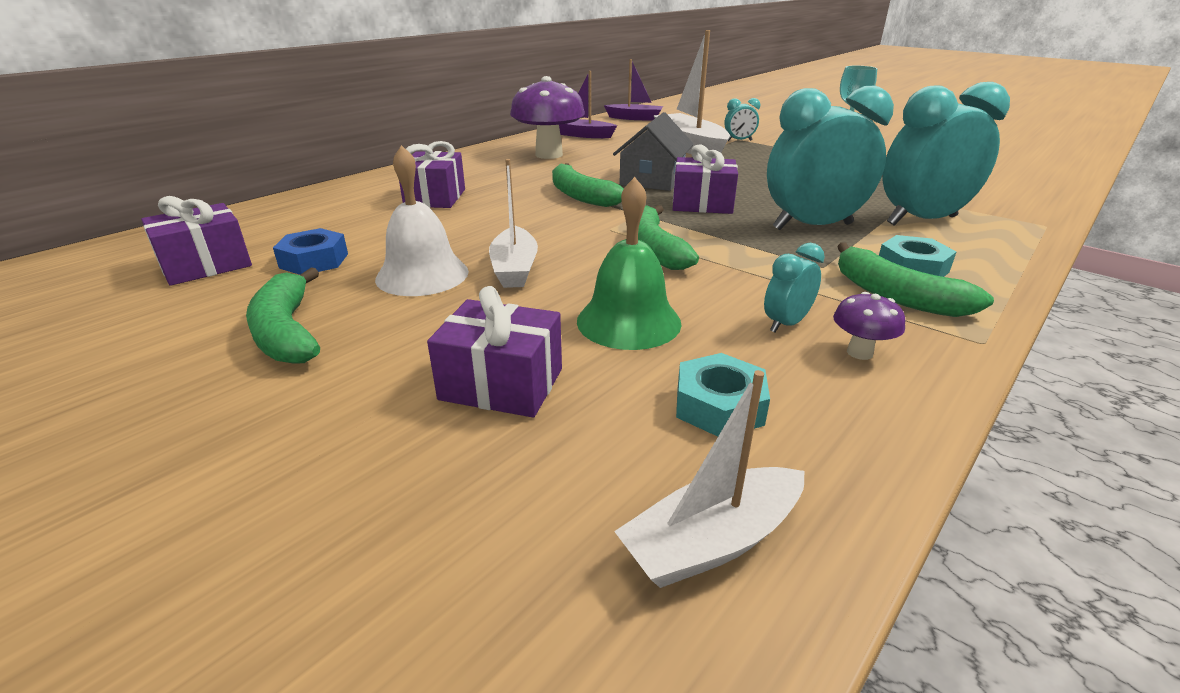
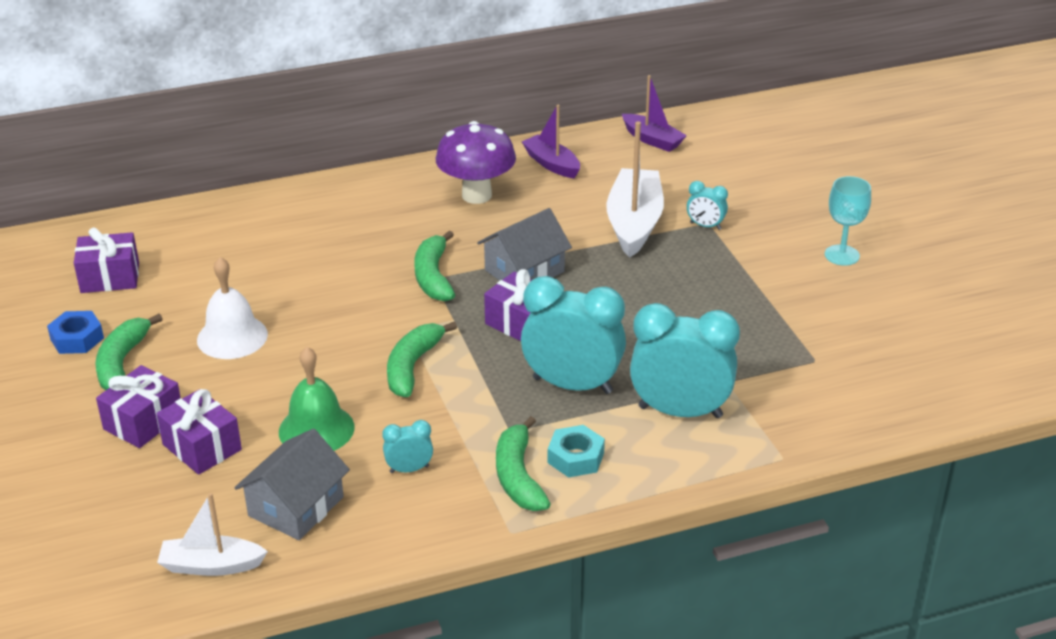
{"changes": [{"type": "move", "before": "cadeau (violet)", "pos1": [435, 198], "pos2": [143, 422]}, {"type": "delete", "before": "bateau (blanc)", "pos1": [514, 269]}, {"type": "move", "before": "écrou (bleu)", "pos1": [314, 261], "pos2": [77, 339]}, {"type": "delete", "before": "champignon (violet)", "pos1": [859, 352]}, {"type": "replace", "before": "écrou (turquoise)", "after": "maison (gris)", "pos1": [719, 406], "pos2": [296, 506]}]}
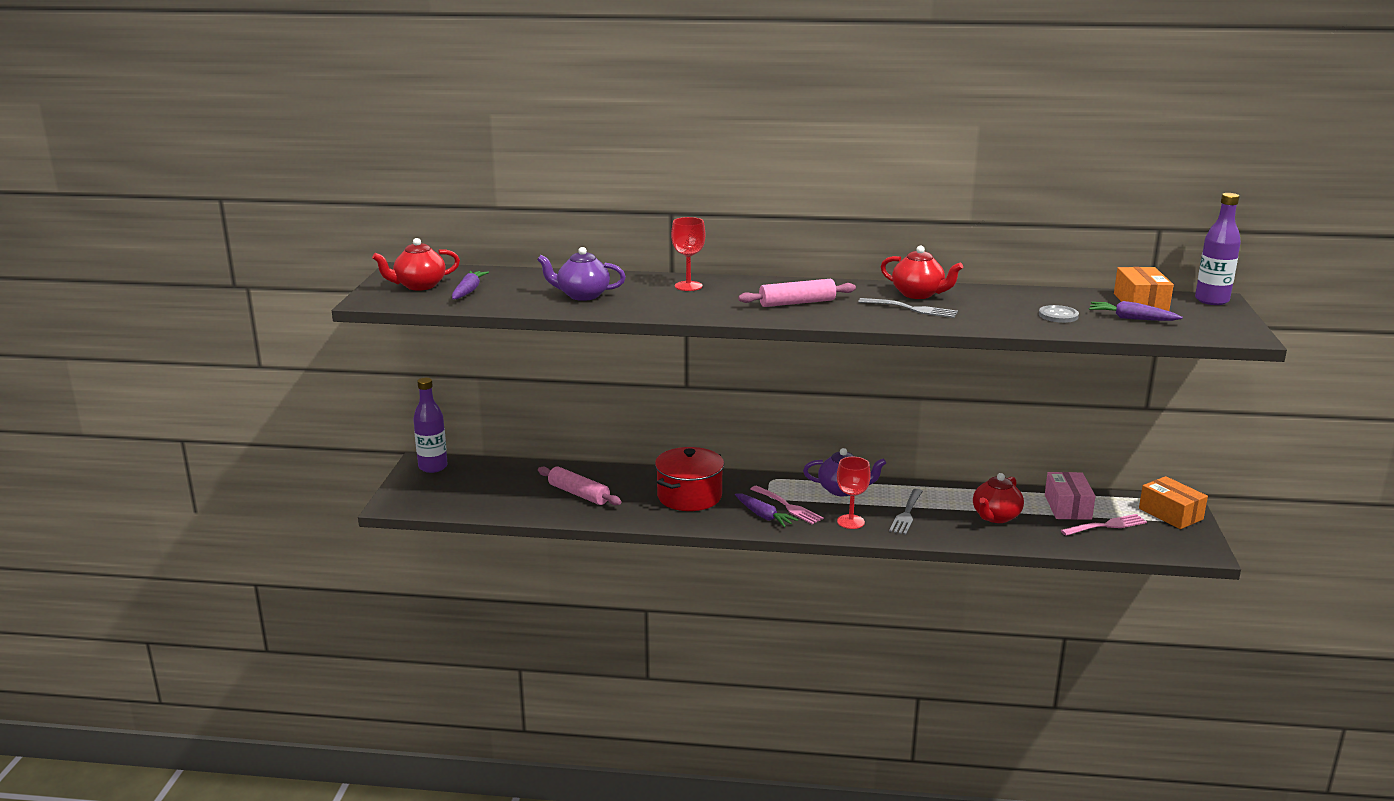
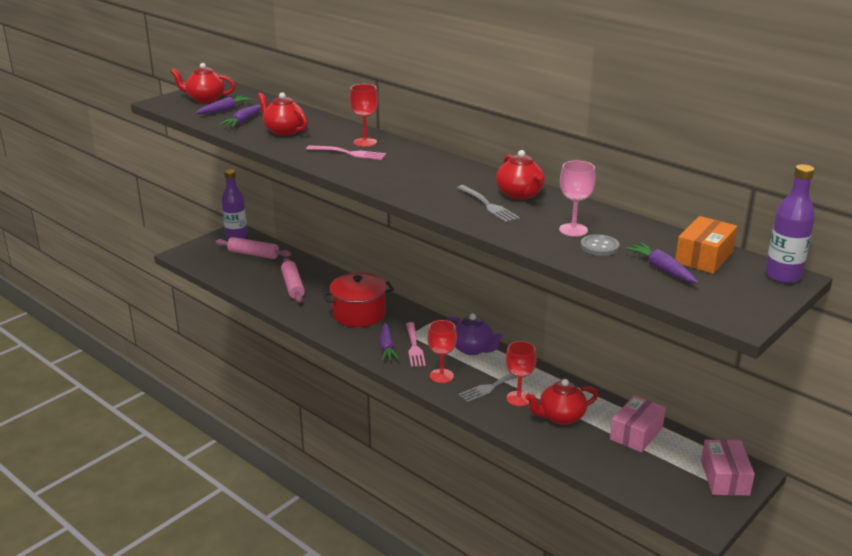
{"changes": [{"type": "recolor", "before": "théière (violet)", "after": "théière (rouge)", "pos1": [582, 295], "pos2": [284, 131]}, {"type": "move", "before": "rouleau à pâtisserie (rose)", "pos1": [797, 303], "pos2": [253, 254]}, {"type": "recolor", "before": "boîte (orange)", "after": "boîte (rose)", "pos1": [1170, 514], "pos2": [725, 478]}, {"type": "move", "before": "fourchette (rose)", "pos1": [1107, 525], "pos2": [349, 153]}, {"type": "insert", "after": "carotte (violet)", "pos2": [243, 121]}, {"type": "insert", "after": "verre à pied (rose)", "pos2": [573, 230]}, {"type": "insert", "after": "verre à pied (rouge)", "pos2": [518, 398]}]}
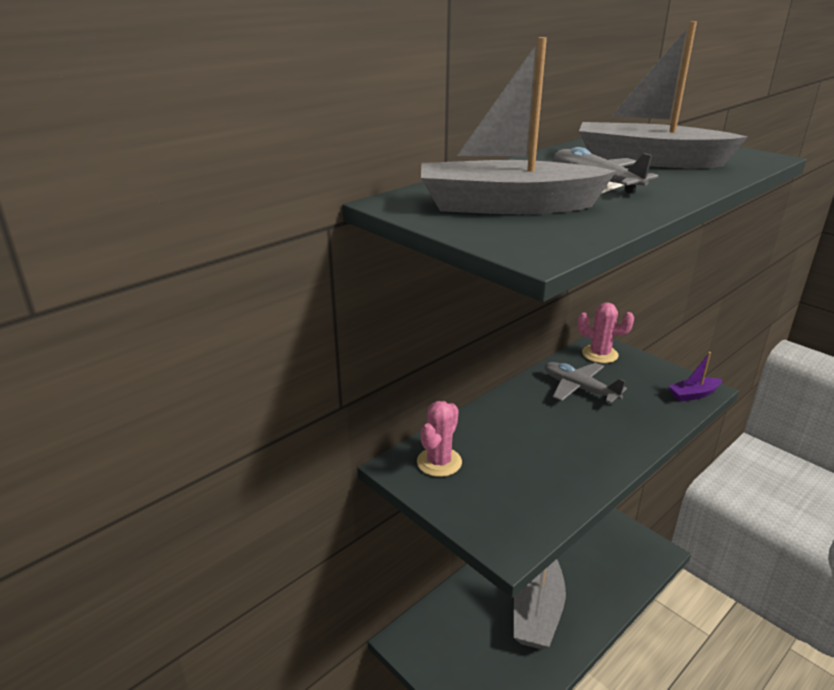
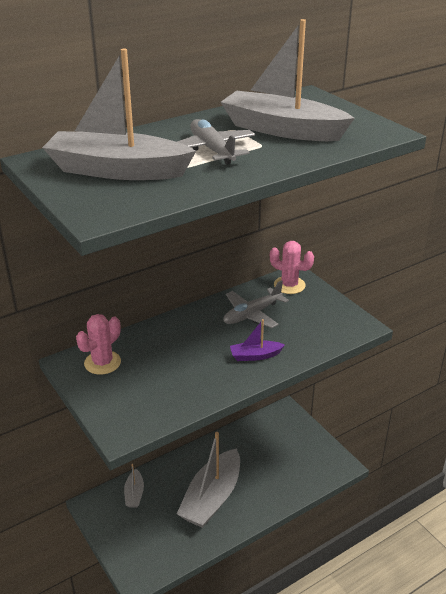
{"changes": [{"type": "move", "before": "bateau (violet)", "pos1": [693, 394], "pos2": [255, 356]}, {"type": "rotate", "before": "avion (gris)", "pos1": [579, 389], "pos2": [252, 314], "turn": -90}, {"type": "insert", "after": "bateau (gris)", "pos2": [134, 494]}]}
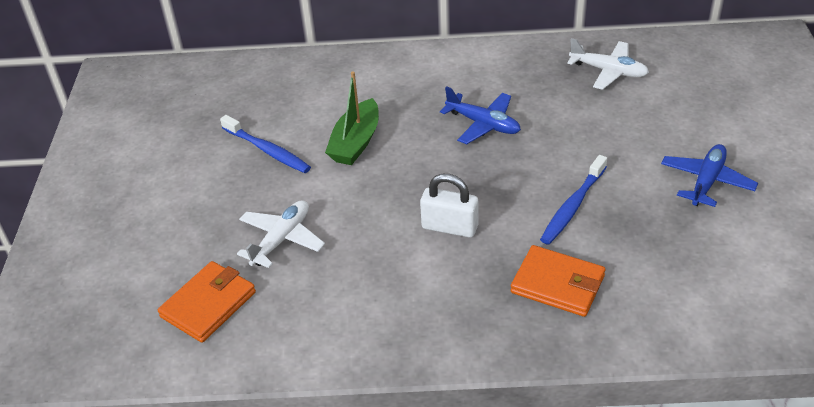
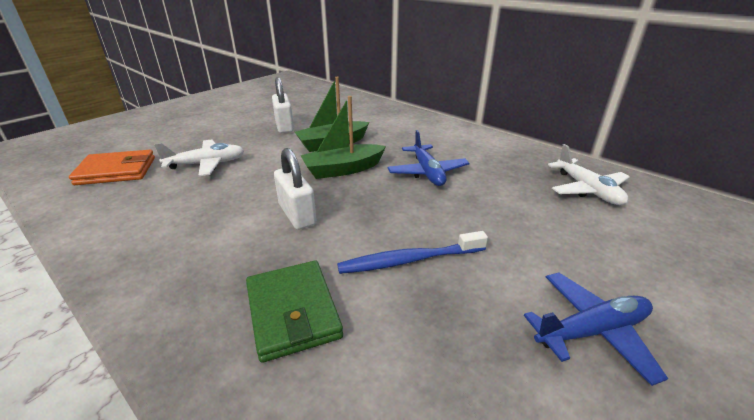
{"changes": [{"type": "replace", "before": "brosse à dents (bleu)", "after": "cadenas (blanc)", "pos1": [267, 150], "pos2": [284, 126]}, {"type": "recolor", "before": "portefeuille (orange)", "after": "portefeuille (vert)", "pos1": [557, 284], "pos2": [293, 312]}, {"type": "insert", "after": "bateau (vert)", "pos2": [343, 169]}]}
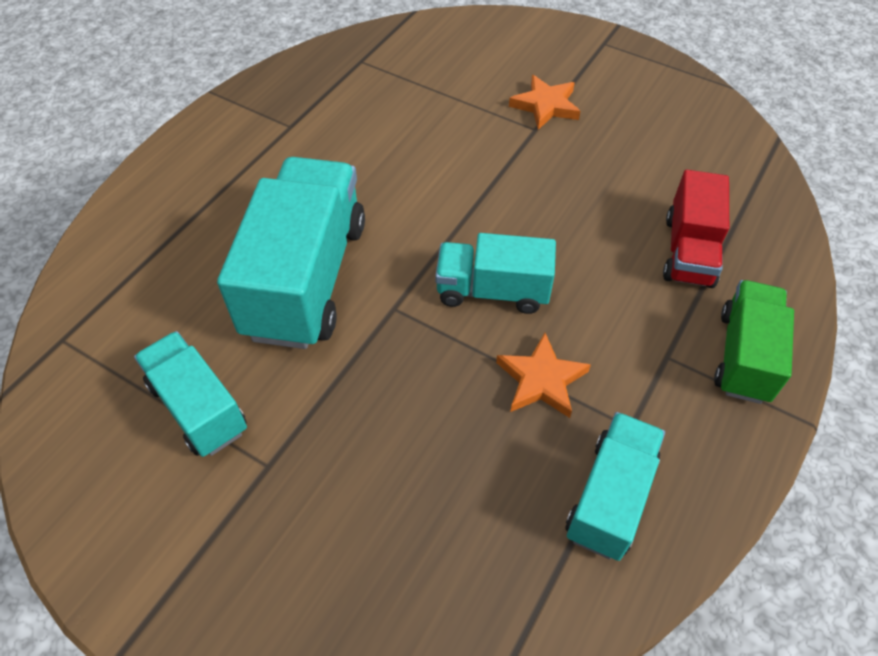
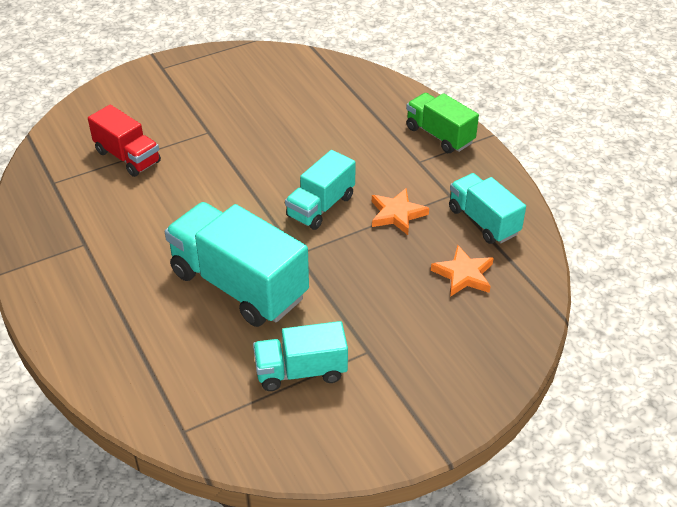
{"changes": [{"type": "move", "before": "étoile (orange)", "pos1": [545, 105], "pos2": [463, 274]}, {"type": "move", "before": "camion (rouge)", "pos1": [689, 251], "pos2": [127, 157]}]}
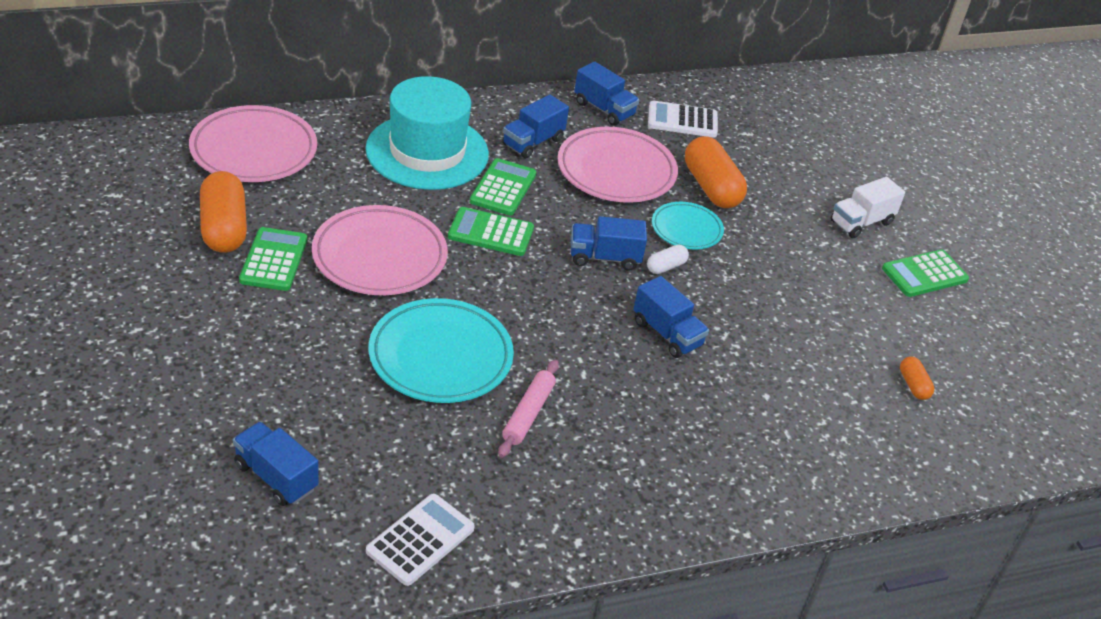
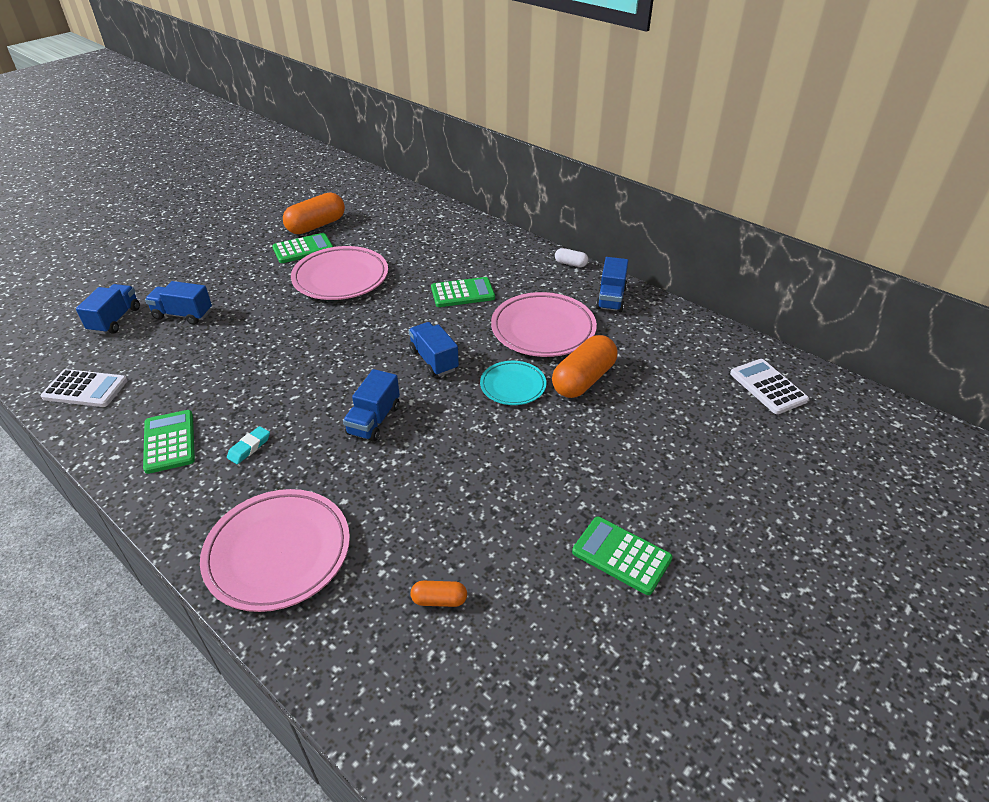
{"changes": [{"type": "delete", "before": "chapeau (turquoise)", "pos1": [427, 152]}, {"type": "move", "before": "camion (bleu)", "pos1": [533, 142], "pos2": [183, 315]}, {"type": "move", "before": "calculatrice (blanc)", "pos1": [682, 120], "pos2": [768, 387]}, {"type": "move", "before": "assiette (rose)", "pos1": [254, 151], "pos2": [278, 553]}, {"type": "delete", "before": "camion (blanc)", "pos1": [861, 222]}, {"type": "move", "before": "calculatrice (vert)", "pos1": [491, 233], "pos2": [169, 442]}, {"type": "move", "before": "gélule (blanc)", "pos1": [666, 266], "pos2": [570, 264]}, {"type": "delete", "before": "assiette (turquoise)", "pos1": [440, 357]}, {"type": "rotate", "before": "gélule (orange)", "pos1": [913, 385], "pos2": [439, 600], "turn": 45}, {"type": "delete", "before": "rouleau à pâtisserie (rose)", "pos1": [528, 413]}, {"type": "insert", "after": "gomme (turquoise)", "pos2": [249, 447]}]}
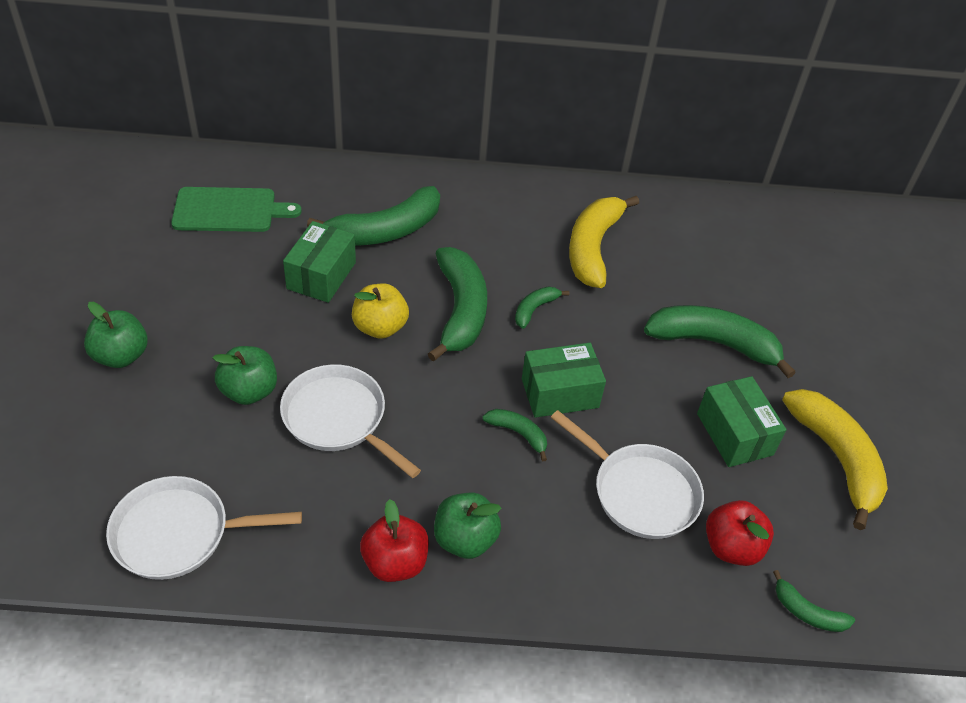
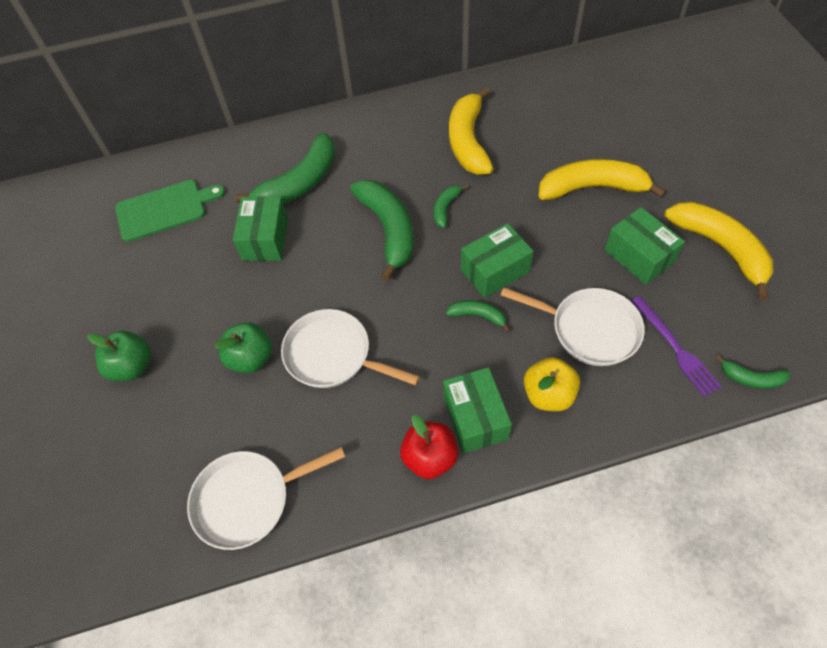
{"changes": [{"type": "move", "before": "pomme (jaune)", "pos1": [380, 327], "pos2": [548, 394]}, {"type": "recolor", "before": "banane (vert)", "after": "banane (jaune)", "pos1": [713, 343], "pos2": [592, 188]}, {"type": "replace", "before": "pomme (vert)", "after": "boîte (vert)", "pos1": [465, 539], "pos2": [475, 418]}, {"type": "replace", "before": "pomme (rouge)", "after": "fourchette (violet)", "pos1": [731, 547], "pos2": [675, 348]}]}
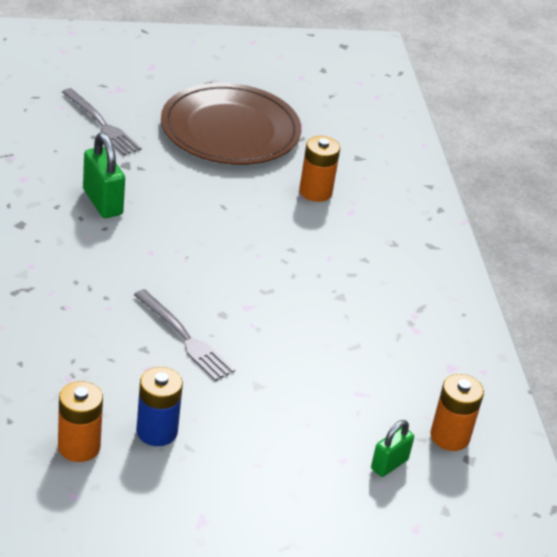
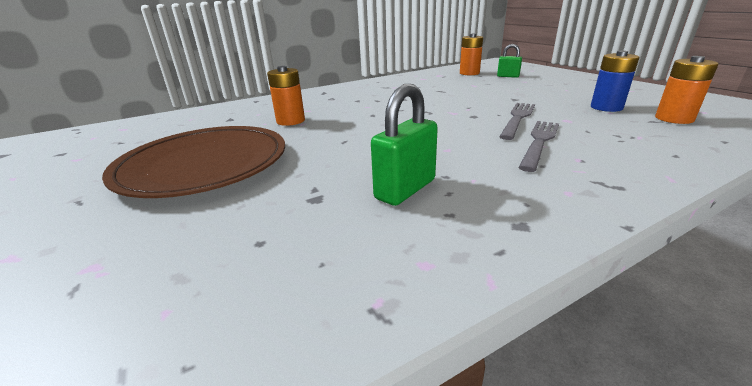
{"changes": [{"type": "move", "before": "fourchette (gris)", "pos1": [101, 124], "pos2": [539, 142]}]}
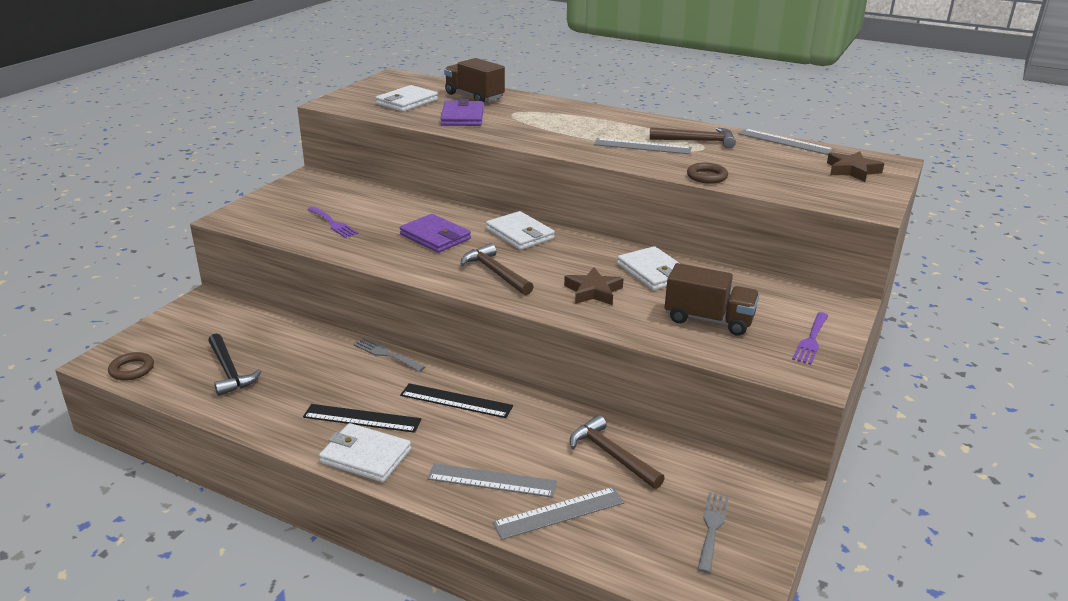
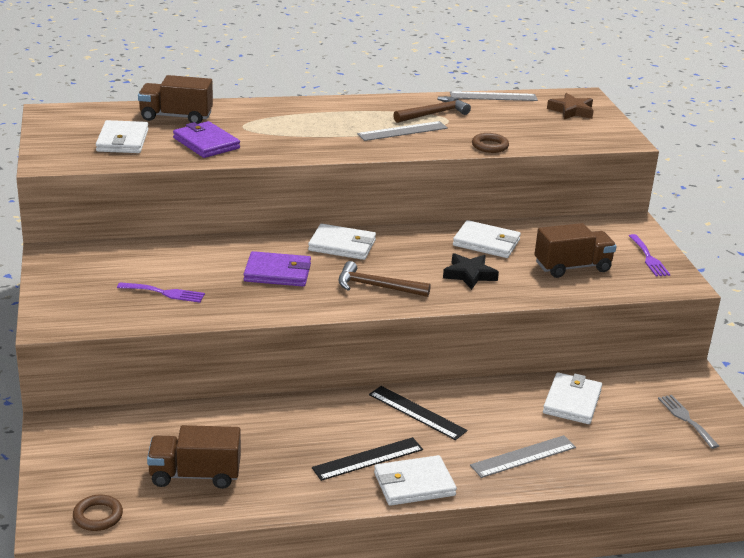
{"changes": [{"type": "recolor", "before": "étoile (marron)", "after": "étoile (noir)", "pos1": [593, 291], "pos2": [469, 275]}, {"type": "replace", "before": "marteau (noir)", "after": "camion (marron)", "pos1": [229, 371], "pos2": [195, 475]}, {"type": "delete", "before": "fourchette (gris)", "pos1": [386, 354]}, {"type": "rotate", "before": "règle (noir)", "pos1": [456, 401], "pos2": [417, 412], "turn": 60}, {"type": "replace", "before": "marteau (marron)", "after": "portefeuille (blanc)", "pos1": [611, 455], "pos2": [572, 401]}, {"type": "delete", "before": "règle (gris)", "pos1": [559, 513]}]}
